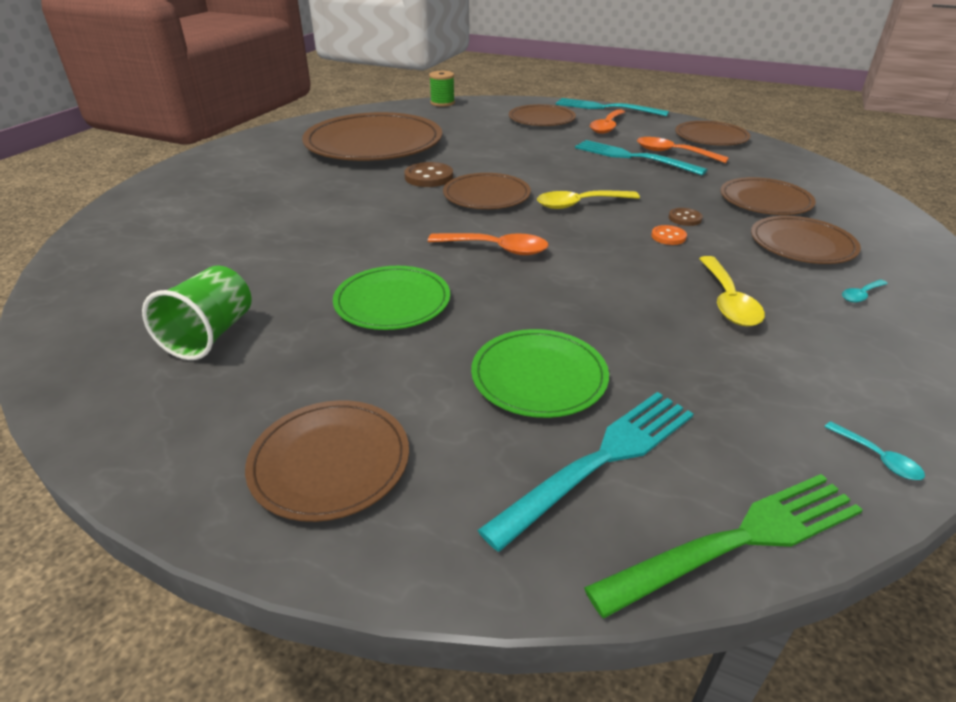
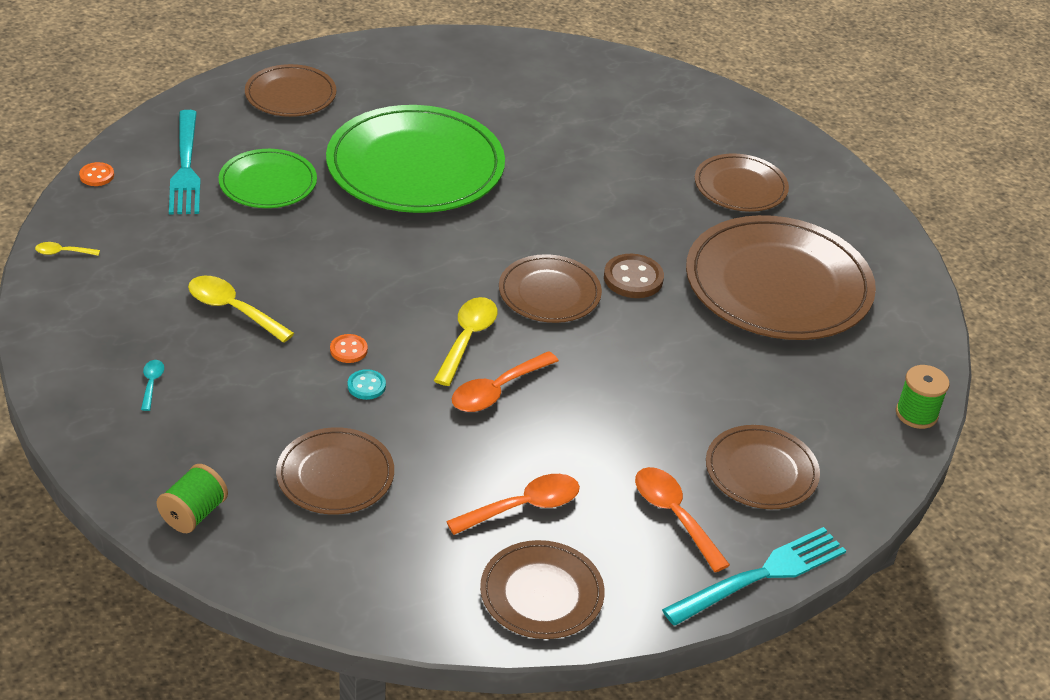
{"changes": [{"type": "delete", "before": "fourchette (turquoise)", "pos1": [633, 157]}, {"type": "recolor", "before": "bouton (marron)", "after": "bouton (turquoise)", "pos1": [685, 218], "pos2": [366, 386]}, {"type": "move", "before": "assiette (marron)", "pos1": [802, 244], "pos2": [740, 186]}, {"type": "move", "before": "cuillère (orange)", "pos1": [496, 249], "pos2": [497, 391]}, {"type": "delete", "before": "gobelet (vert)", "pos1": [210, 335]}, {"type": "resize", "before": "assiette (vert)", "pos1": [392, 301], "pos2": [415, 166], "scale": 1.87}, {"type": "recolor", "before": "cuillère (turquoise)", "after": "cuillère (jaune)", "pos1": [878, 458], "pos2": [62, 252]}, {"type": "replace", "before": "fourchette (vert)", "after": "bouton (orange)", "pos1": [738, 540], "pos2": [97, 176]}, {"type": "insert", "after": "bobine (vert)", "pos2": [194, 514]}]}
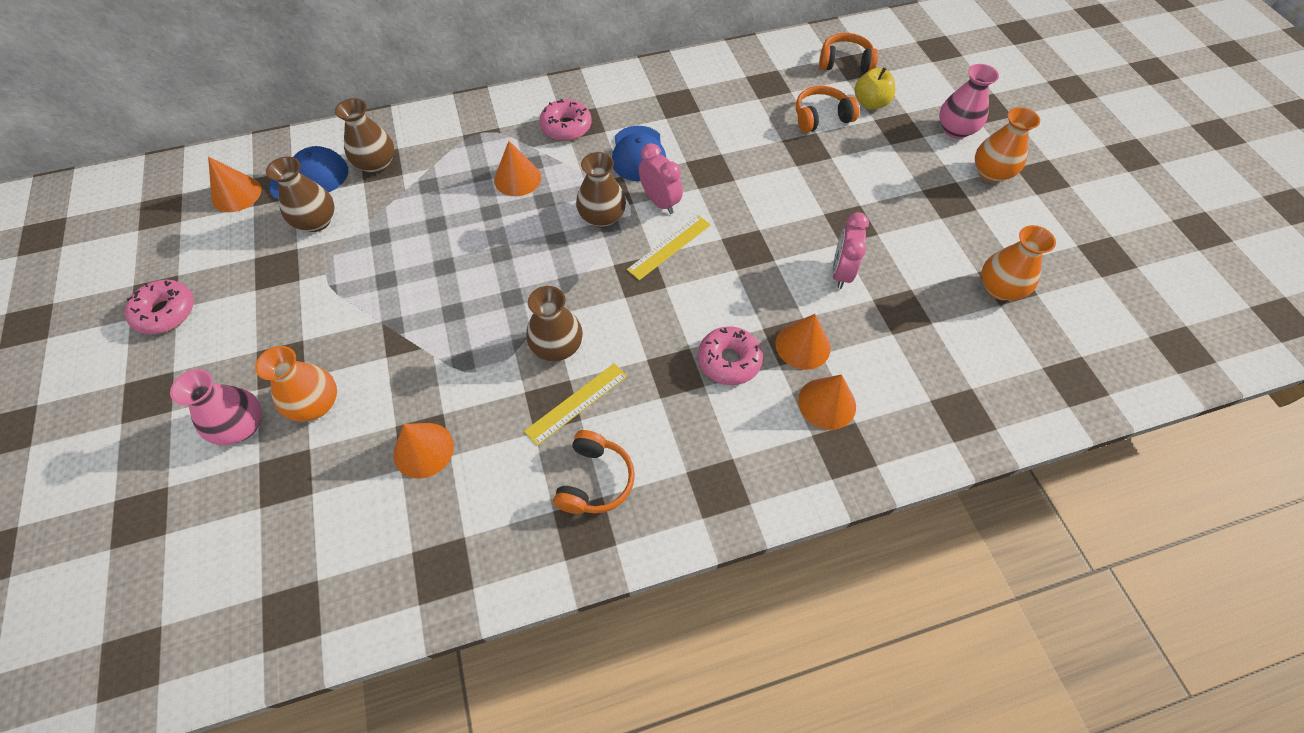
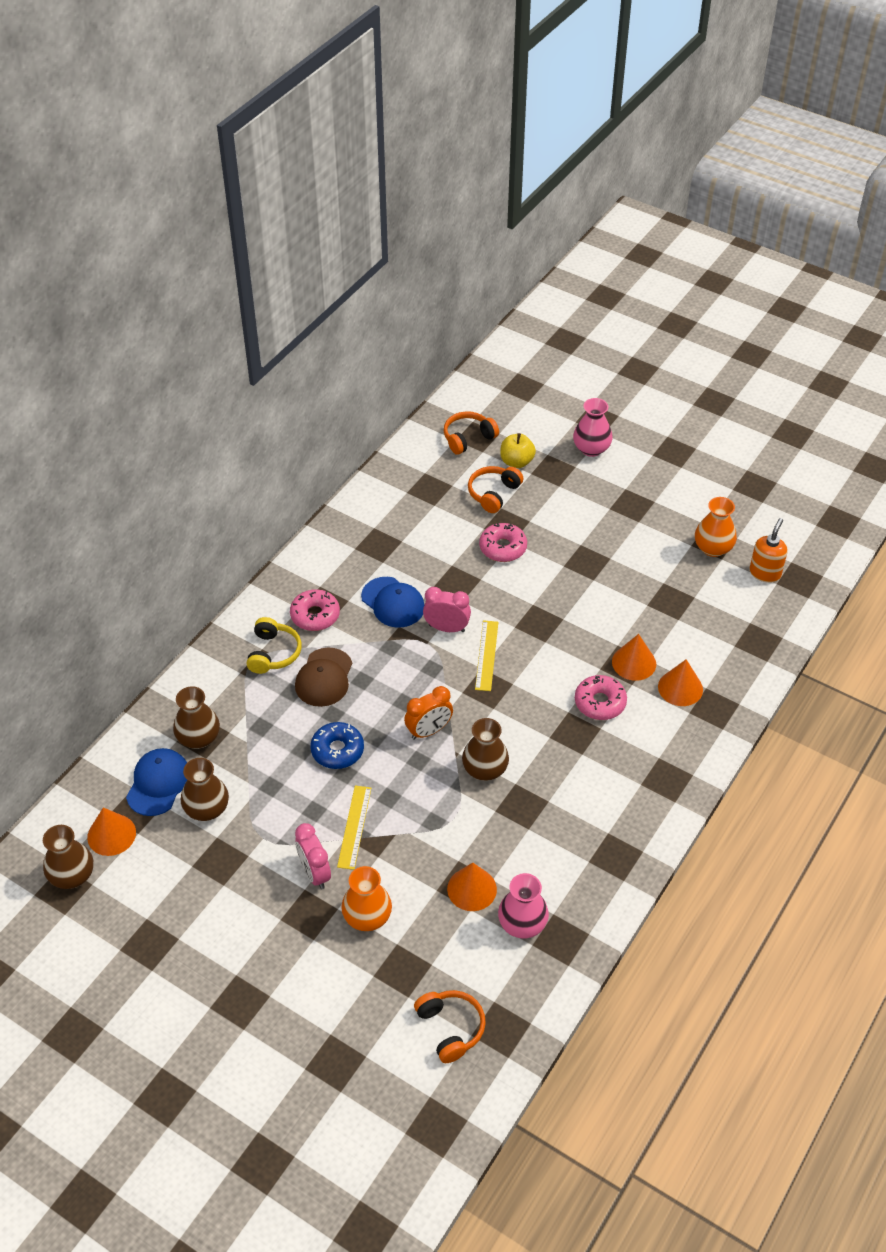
{"changes": [{"type": "delete", "before": "vase (orange)", "pos1": [991, 173]}, {"type": "replace", "before": "cône (orange)", "after": "casquette (marron)", "pos1": [517, 178], "pos2": [324, 677]}, {"type": "move", "before": "vase (marron)", "pos1": [602, 217], "pos2": [72, 876]}, {"type": "move", "before": "réveil (rose)", "pos1": [841, 272], "pos2": [314, 873]}, {"type": "move", "before": "beignet (rose)", "pos1": [166, 312], "pos2": [503, 548]}, {"type": "move", "before": "règle (jaune)", "pos1": [576, 403], "pos2": [354, 827]}, {"type": "move", "before": "vase (rose)", "pos1": [242, 426], "pos2": [522, 924]}, {"type": "move", "before": "casque audio (orange)", "pos1": [595, 480], "pos2": [450, 1028]}, {"type": "insert", "after": "distributeur de savon (orange)", "pos2": [765, 573]}, {"type": "insert", "after": "casque audio (jaune)", "pos2": [273, 653]}, {"type": "insert", "after": "réveil (orange)", "pos2": [429, 731]}, {"type": "insert", "after": "beignet (bleu)", "pos2": [337, 750]}]}
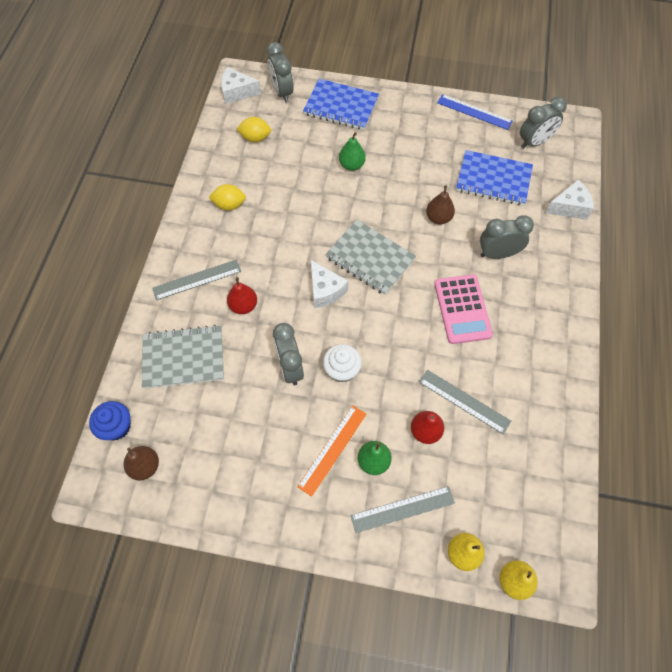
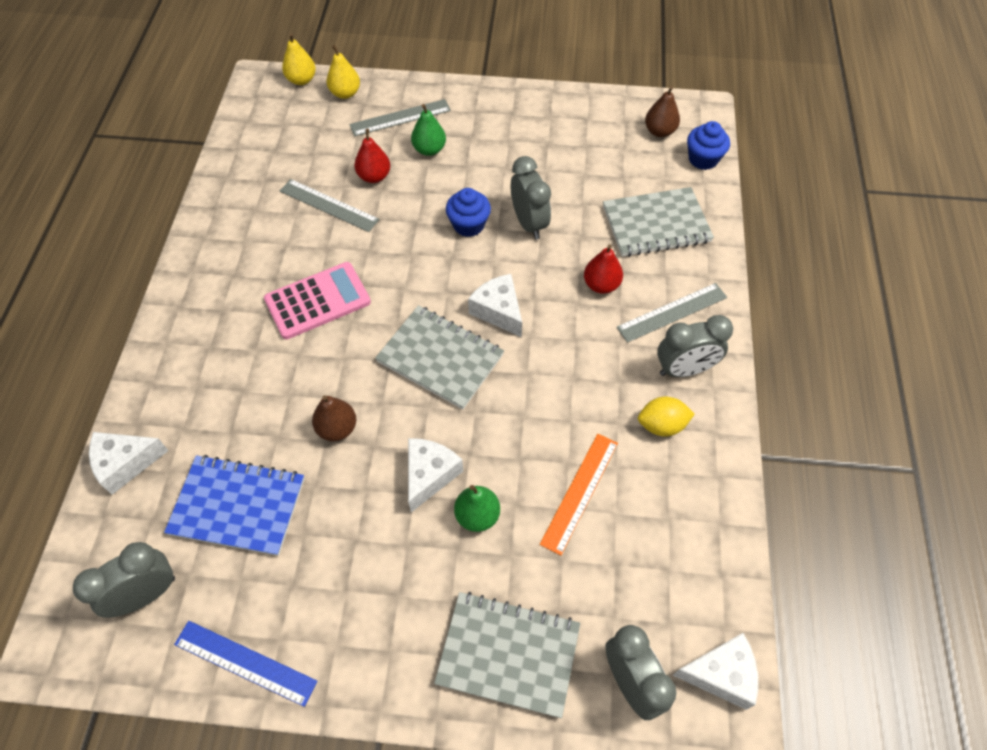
{"changes": [{"type": "recolor", "before": "carnet (bleu)", "after": "carnet (gris)", "pos1": [341, 106], "pos2": [508, 654]}, {"type": "delete", "before": "citron (jaune)", "pos1": [255, 138]}, {"type": "move", "before": "réveil (gris)", "pos1": [498, 254], "pos2": [684, 369]}, {"type": "rotate", "before": "calculatrice (rose)", "pos1": [462, 309], "pos2": [317, 301], "turn": 75}, {"type": "recolor", "before": "muffin (blanc)", "after": "muffin (bleu)", "pos1": [342, 370], "pos2": [468, 225]}, {"type": "move", "before": "règle (orange)", "pos1": [333, 449], "pos2": [579, 492]}, {"type": "insert", "after": "fromage (blanc)", "pos2": [429, 475]}]}
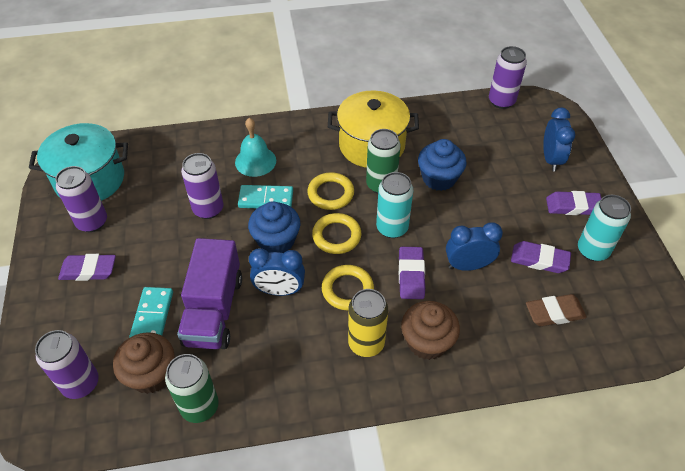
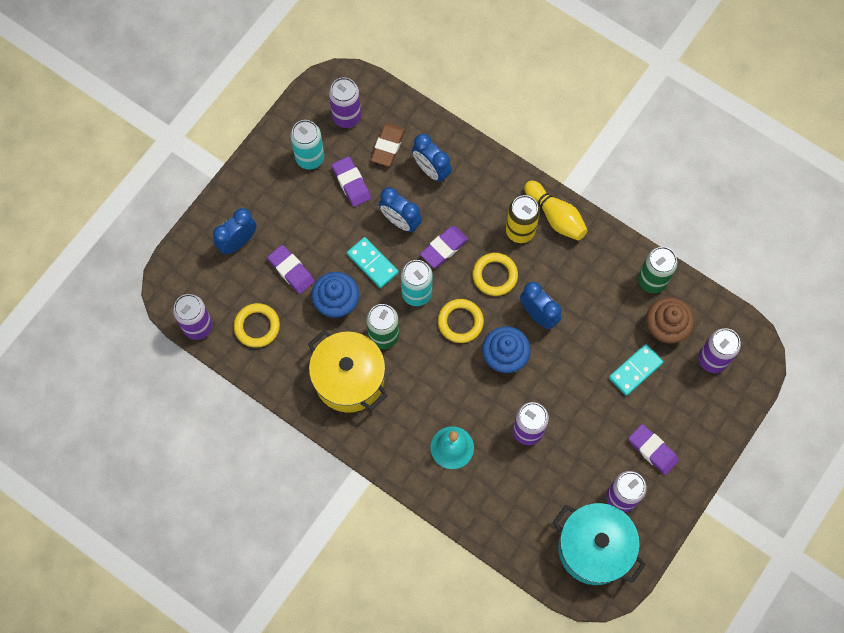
{"changes": [{"type": "move", "before": "anneau (jaune)", "pos1": [330, 194], "pos2": [257, 326]}, {"type": "move", "before": "domino (turquoise)", "pos1": [266, 199], "pos2": [372, 263]}, {"type": "move", "before": "gomme (violet)", "pos1": [573, 206], "pos2": [291, 271]}, {"type": "delete", "before": "camion (violet)", "pos1": [214, 310]}, {"type": "rotate", "before": "gomme (marron)", "pos1": [554, 313], "pos2": [388, 146], "turn": 75}, {"type": "delete", "before": "muffin (marron)", "pos1": [427, 342]}, {"type": "insert", "after": "canette (violet)", "pos2": [346, 117]}, {"type": "insert", "after": "réveil (bleu)", "pos2": [431, 170]}, {"type": "insert", "after": "quille (jaune)", "pos2": [555, 216]}]}
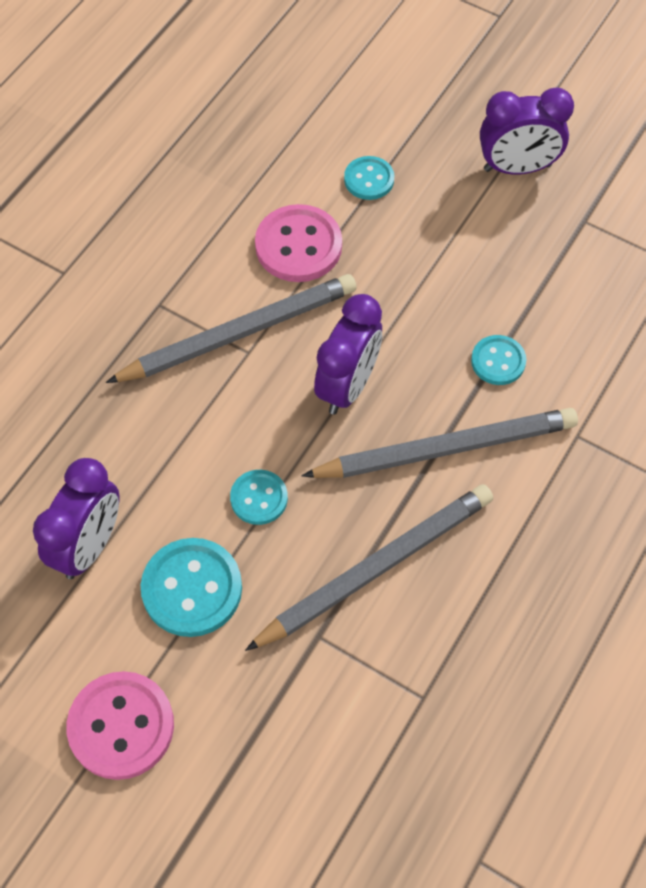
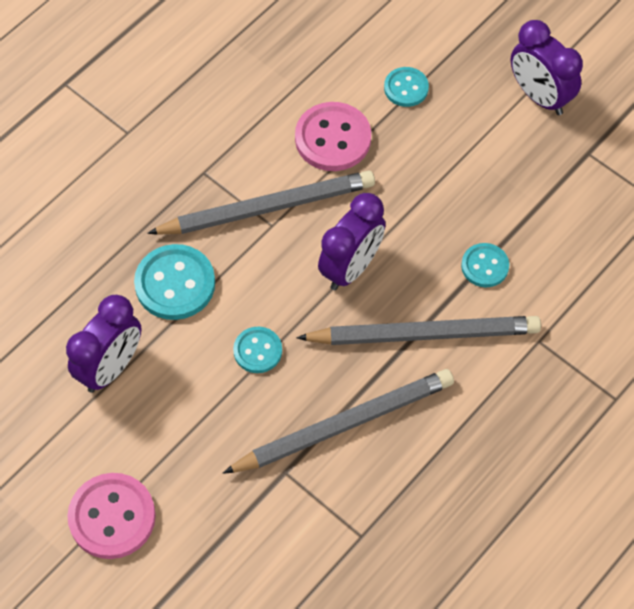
{"changes": [{"type": "rotate", "before": "réveil (violet)", "pos1": [517, 168], "pos2": [539, 96], "turn": 45}, {"type": "move", "before": "bouton (turquoise)", "pos1": [192, 589], "pos2": [175, 284]}]}
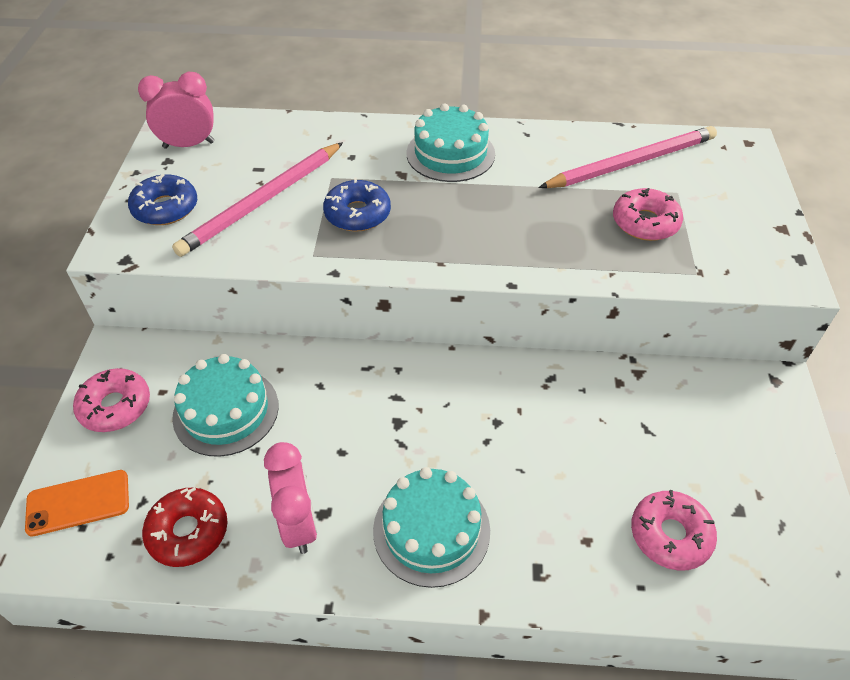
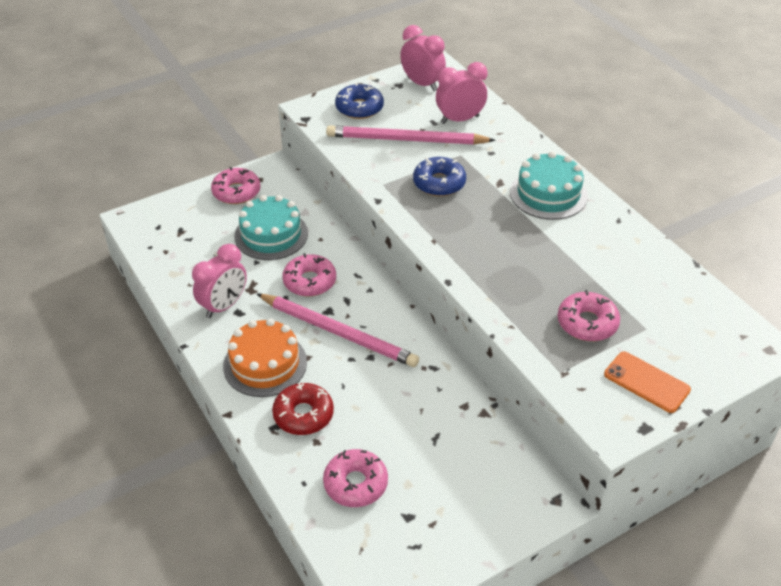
{"changes": [{"type": "move", "before": "crayon (rose)", "pos1": [631, 162], "pos2": [338, 332]}, {"type": "recolor", "before": "gâteau (turquoise)", "after": "gâteau (orange)", "pos1": [431, 530], "pos2": [265, 364]}, {"type": "move", "before": "téléphone (orange)", "pos1": [78, 503], "pos2": [646, 382]}, {"type": "move", "before": "beignet (rouge)", "pos1": [188, 532], "pos2": [303, 415]}, {"type": "insert", "after": "réveil (rose)", "pos2": [460, 119]}, {"type": "insert", "after": "beignet (rose)", "pos2": [309, 281]}]}
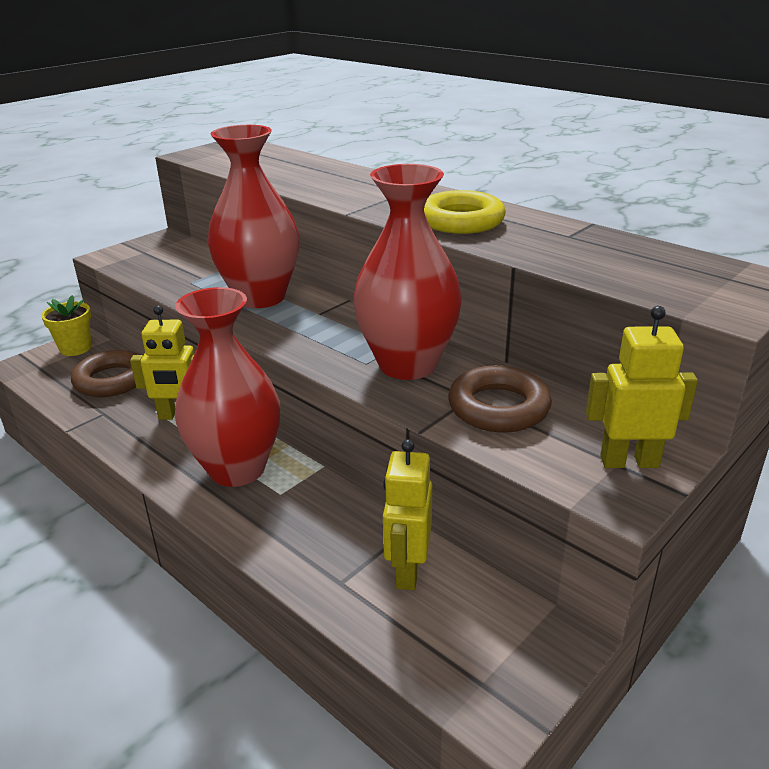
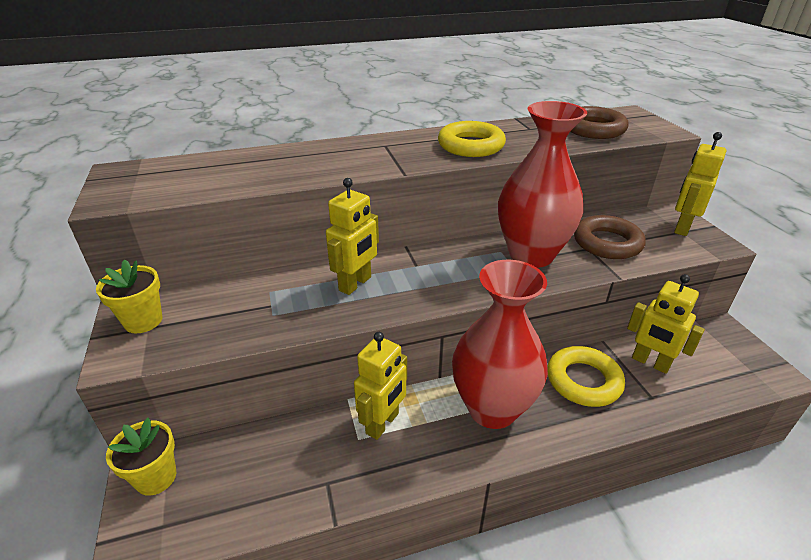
{"changes": [{"type": "replace", "before": "vase (rouge)", "after": "robot (jaune)", "pos1": [260, 297], "pos2": [355, 284]}, {"type": "move", "before": "anneau (marron)", "pos1": [112, 380], "pos2": [593, 129]}, {"type": "insert", "after": "pot de fleurs (jaune)", "pos2": [143, 321]}, {"type": "insert", "after": "anneau (jaune)", "pos2": [583, 381]}]}
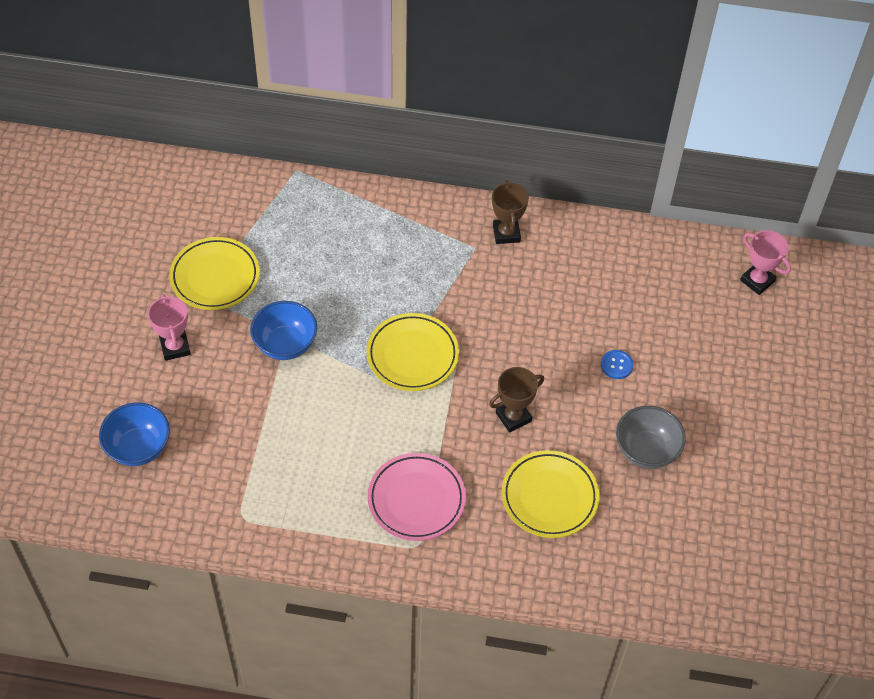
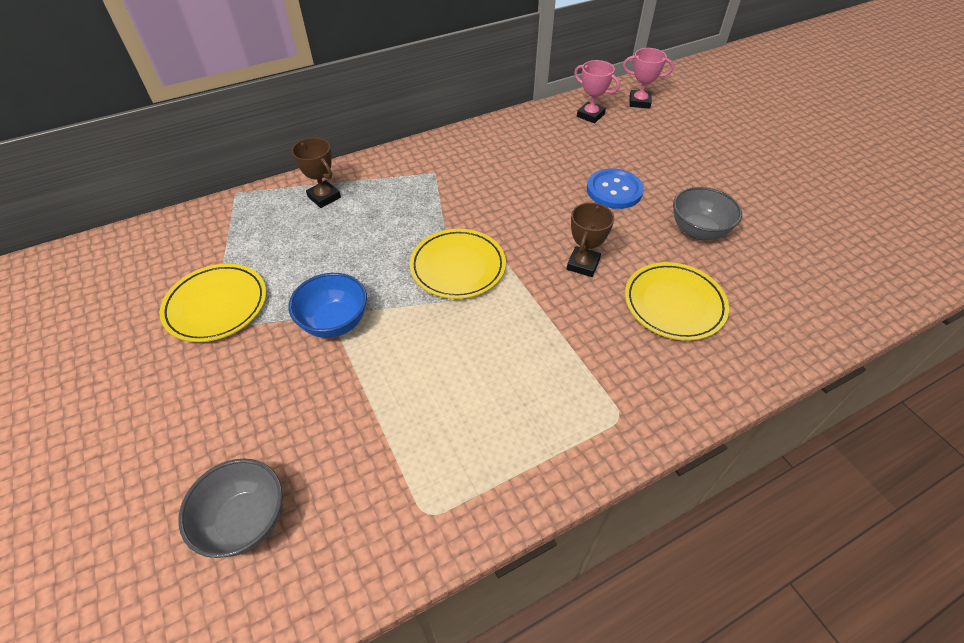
{"changes": [{"type": "move", "before": "trophée (marron)", "pos1": [506, 233], "pos2": [324, 197]}, {"type": "move", "before": "trophée (rose)", "pos1": [175, 347], "pos2": [590, 115]}, {"type": "resize", "before": "bouton (bleu)", "pos1": [616, 365], "pos2": [614, 190], "scale": 1.87}, {"type": "recolor", "before": "bol (bleu)", "after": "bol (gris)", "pos1": [138, 448], "pos2": [246, 521]}, {"type": "delete", "before": "assiette (rose)", "pos1": [416, 499]}]}
